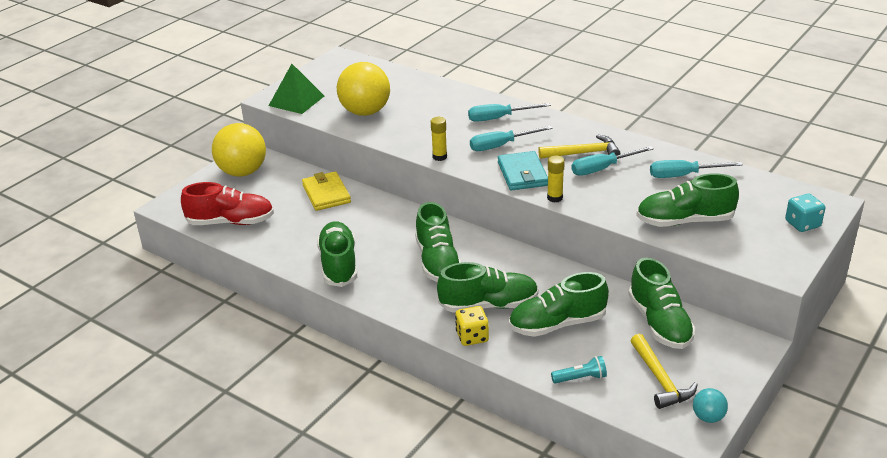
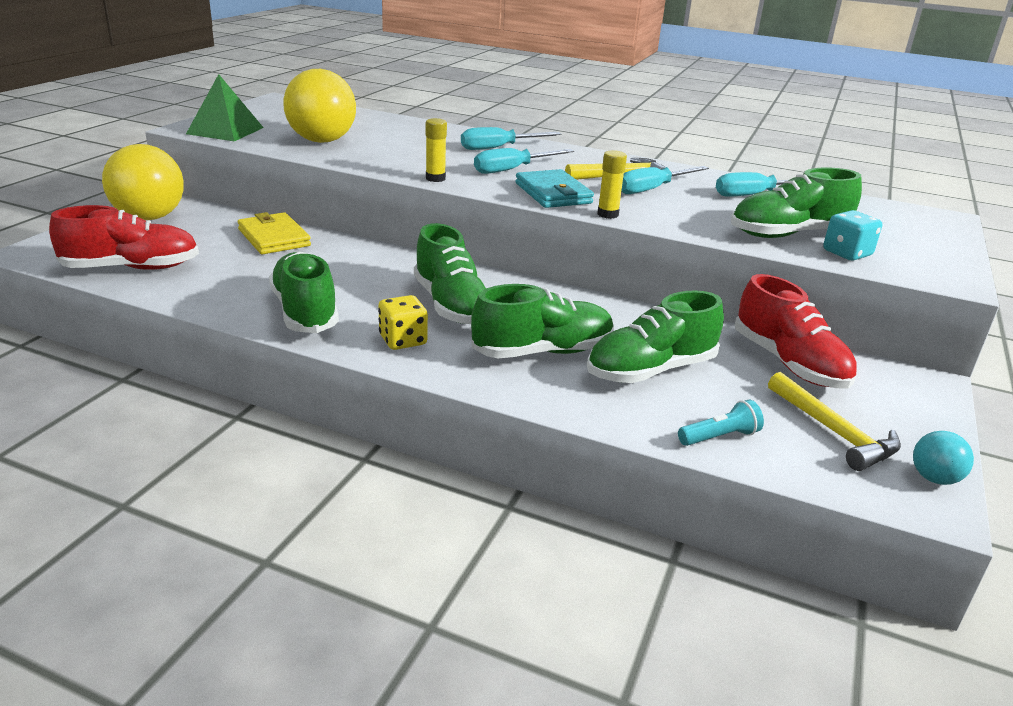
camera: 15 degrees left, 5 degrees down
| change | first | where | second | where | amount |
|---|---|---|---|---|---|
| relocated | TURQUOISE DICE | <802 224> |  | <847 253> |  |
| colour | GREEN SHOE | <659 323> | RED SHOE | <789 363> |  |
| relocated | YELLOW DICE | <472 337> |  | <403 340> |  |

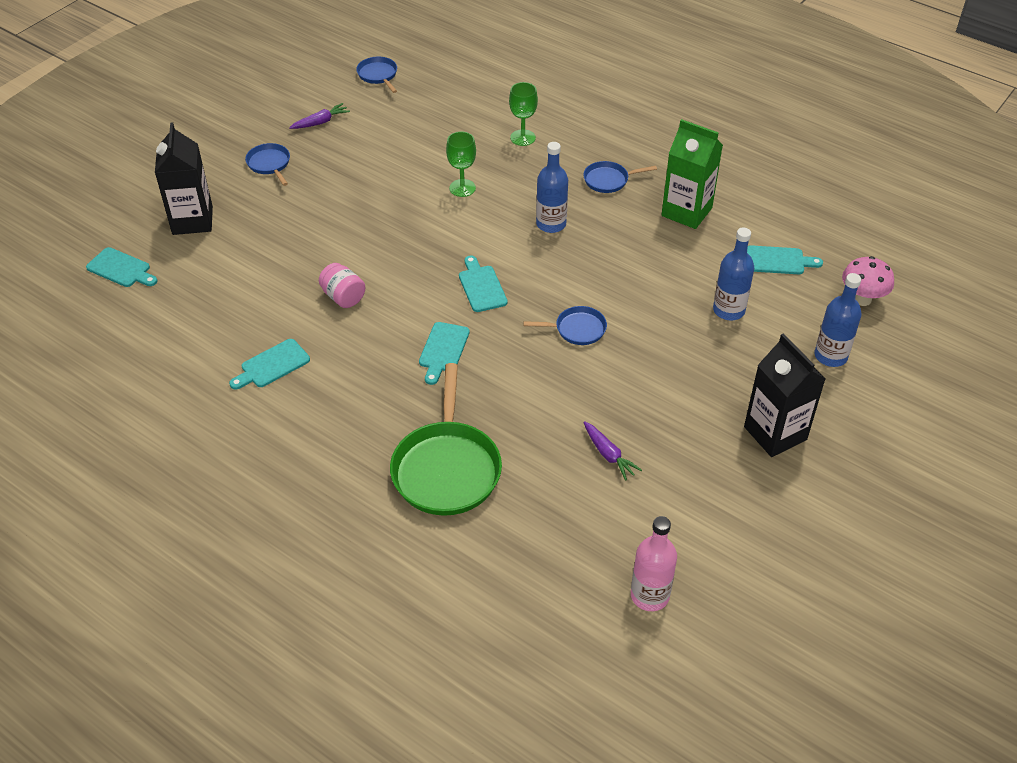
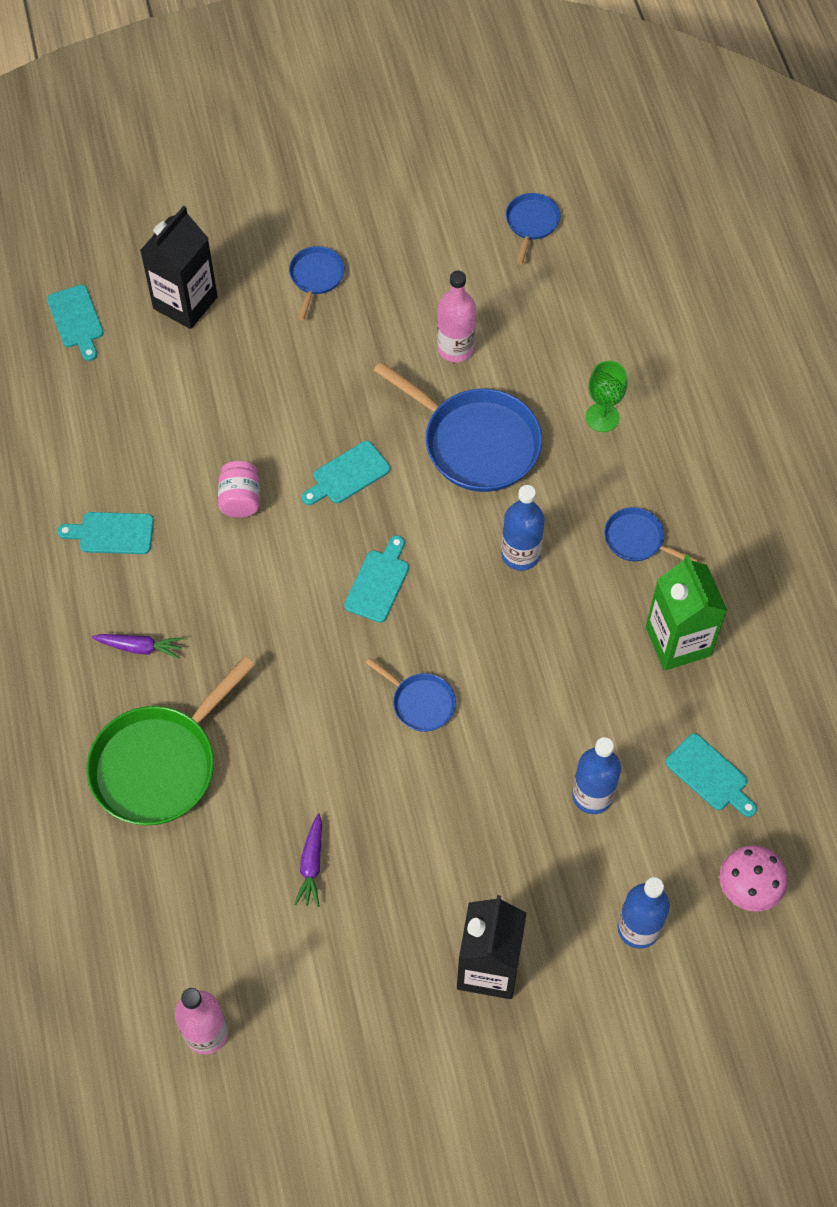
camera: 40 degrees right, 15 degrees up
| change | first | where | second | where | amount |
|---|---|---|---|---|---|
| relocated | PURPLE CARROT | <320 122> |  | <140 647> |  |
| exchanged | GREEN GOBLET | <462 188> | BLUE PAN | <475 442> |  |
| relocated | TURQUOISE CUTTING BOARD | <443 350> |  | <347 475> |  |
| appeared |  |  | PINK BOTTLE | <455 348> |  |

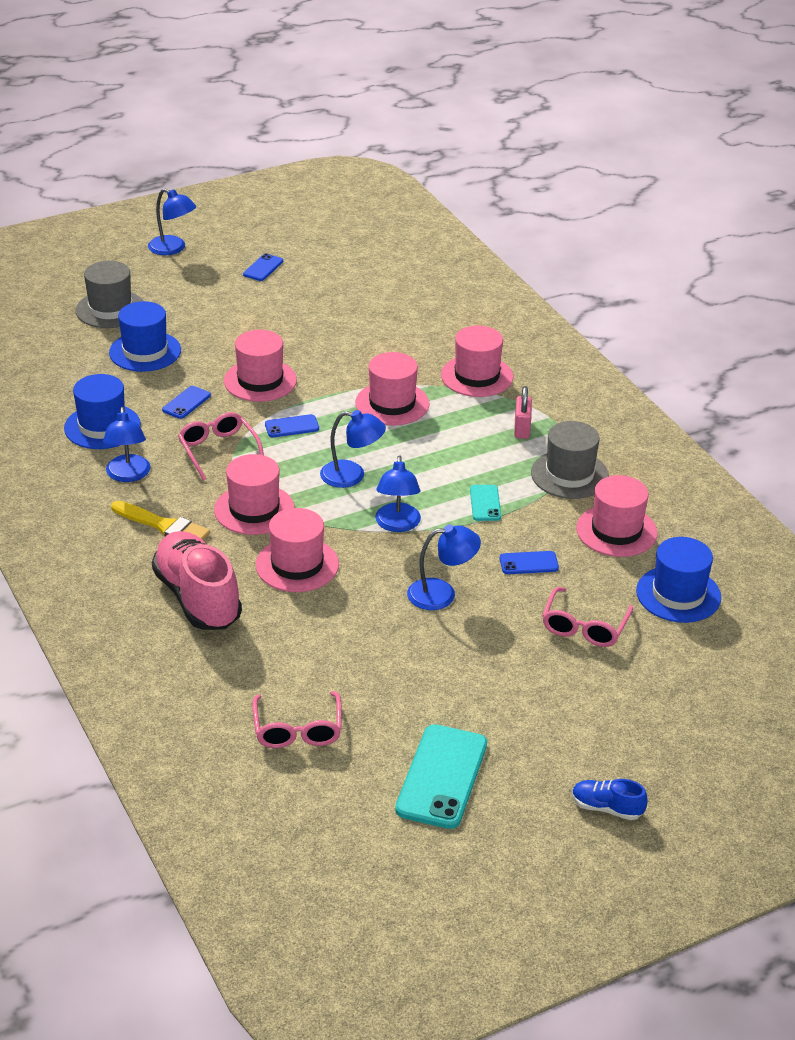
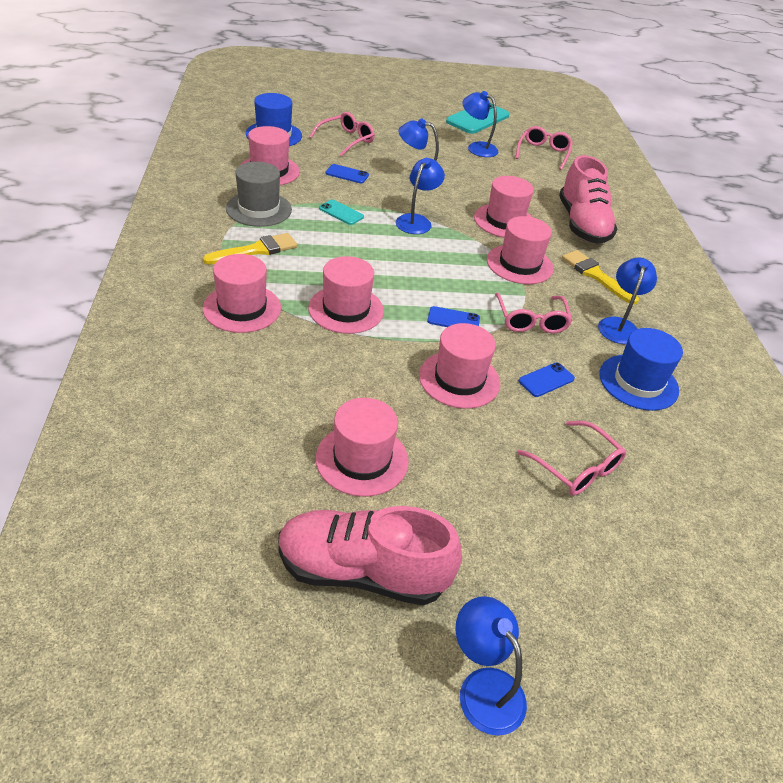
camera: 160 degrees left, 5 degrees up
| change | first | where | second | where | amount |
|---|---|---|---|---|---|
| exchanged | BLUE PHONE | <263 268> | PINK SHOE | <362 572> |  |
| missing | GREY HAT | <110 309> |  |  |  |
| exchanged | BLUE HAT | <145 351> | PINK GLASSES | <576 467> |  |
| exchanged | PINK PADLOCK | <522 429> | YELLOW BRUSH | <256 250> |  |
| relocated | BLUE LAMP | <352 476> |  | <477 147> |  |
| spun | TURQUOISE PHONE | <485 503> |  | <341 213> | 75 degrees counterclockwise |
| missing | BLUE SHOE | <606 808> |  |  |  |
| appeared |  |  | PINK HAT | <362 459> |  |

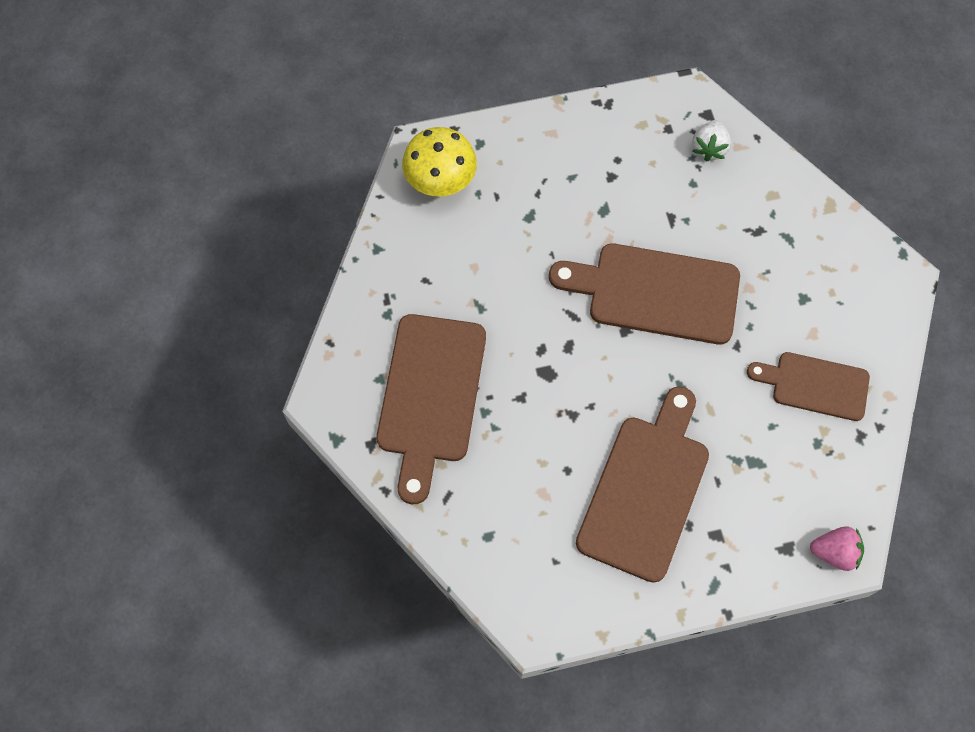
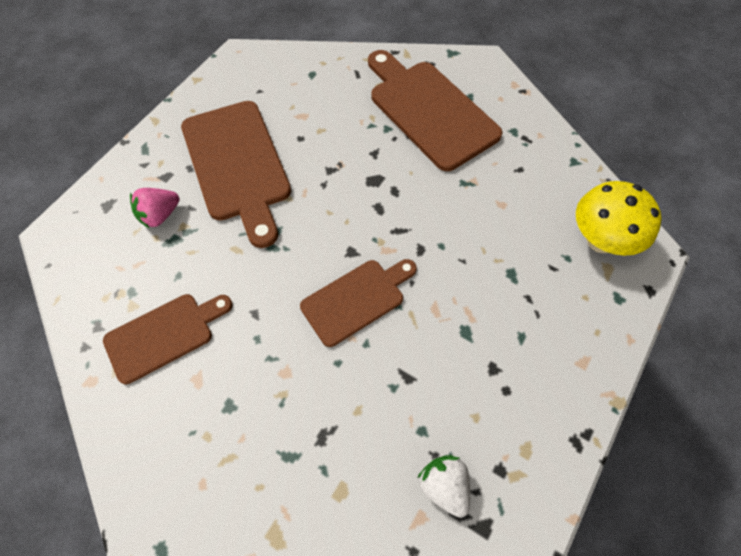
camera: 135 degrees right, 5 degrees down
| change | first | where | second | where | amount |
|---|---|---|---|---|---|
| size | BROWN CUTTING BOARD | <655 293> |  | <356 299> | x0.62 |
| relocated | PINK STRAWBERRY | <834 552> |  | <160 215> |  |

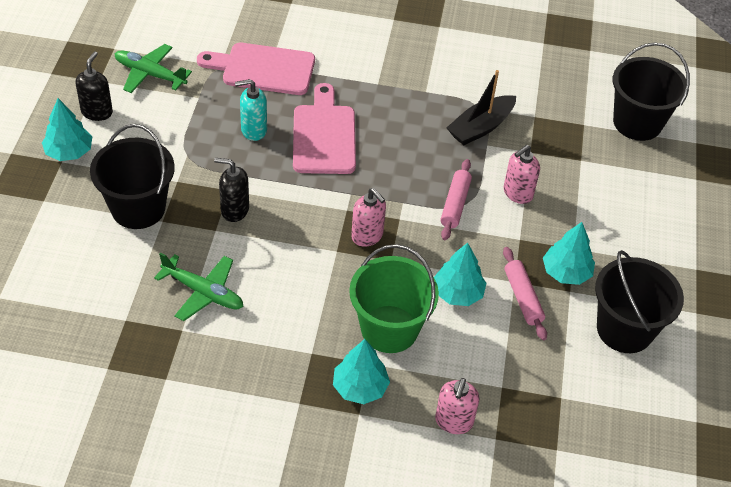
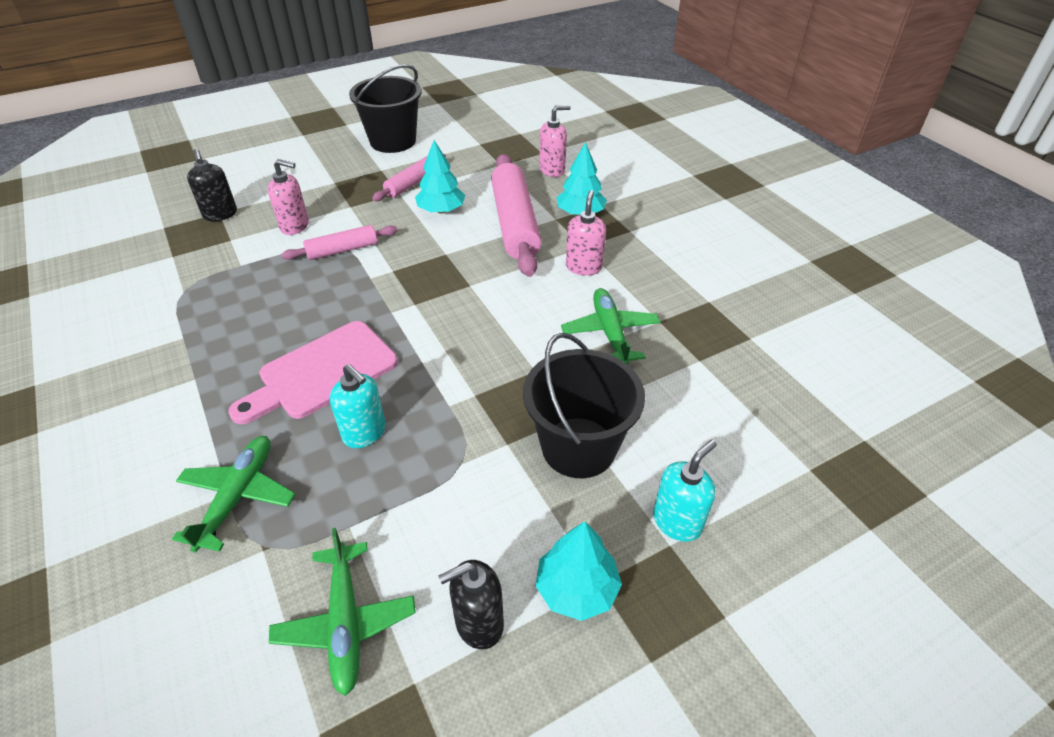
camera: 125 degrees left, 5 degrees down
| change | first | where | second | where | amount |
|---|---|---|---|---|---|
| missing | BLACK BUCKET | <637 123> |  |  |  |
| exchanged | PINK CUTTING BOARD | <263 69> | GREEN PLANE | <237 497> |  |
| missing | BLACK BOAT | <480 127> |  |  |  |
| relocated | BLACK SOAP DISPENSER | <234 210> |  | <220 214> |  |
| relocated | PINK SOAP DISPENSER | <367 236> |  | <584 267> |  |
| missing | TURQUOISE TREE | <566 272> |  |  |  |
| exchanged | GREEN BUCKET | <389 329> | PINK ROLLING PIN | <514 224> |  |
| appeared |  |  | TURQUOISE SOAP DISPENSER | <677 521> |  |

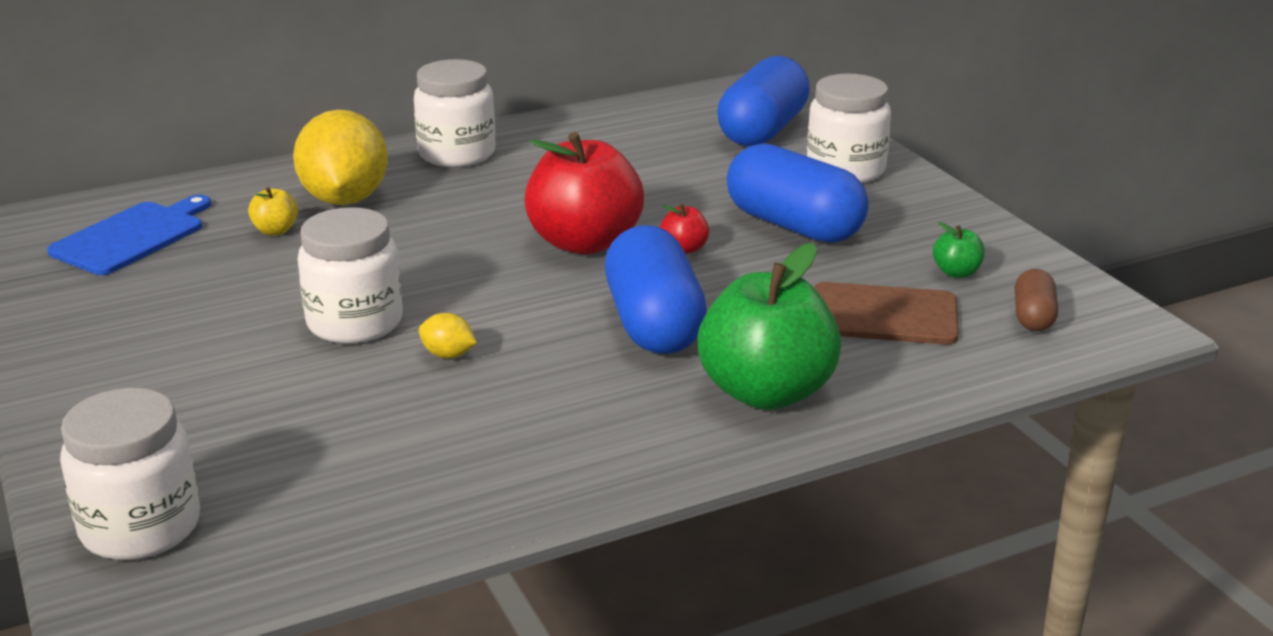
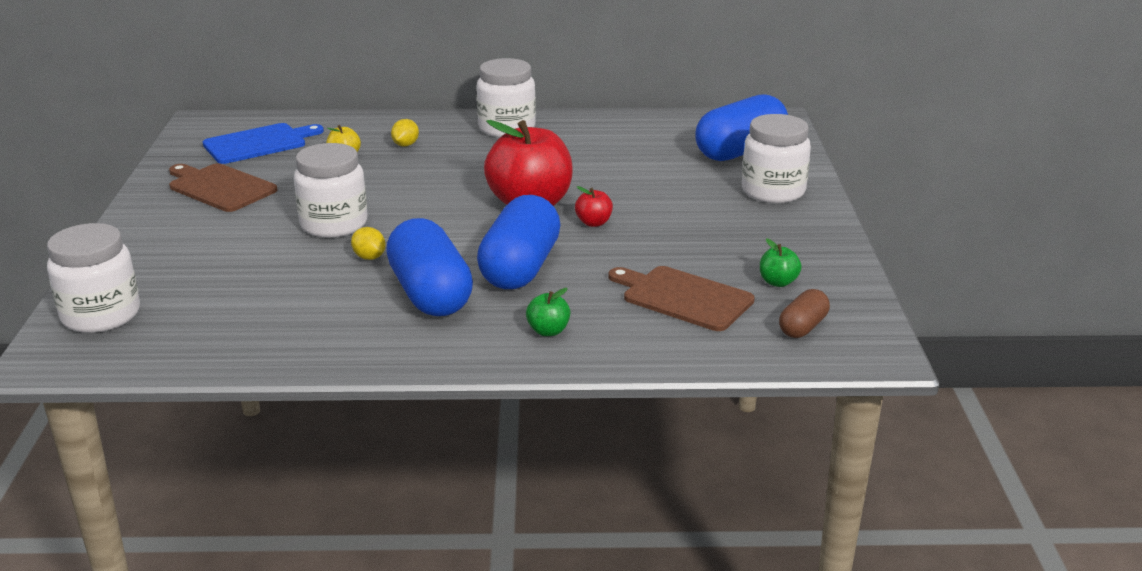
camera: 25 degrees right, 0 degrees up
| change | first | where | second | where | amount |
|---|---|---|---|---|---|
| size | YELLOW LEMON | <345 199> |  | <405 145> | x0.41 |
| relocated | BLUE CAPSULE | <794 225> |  | <430 294> |  |
| size | GREEN APPLE | <766 392> |  | <548 331> | x0.42 |
| appeared |  |  | BROWN CUTTING BOARD | <219 187> |  |

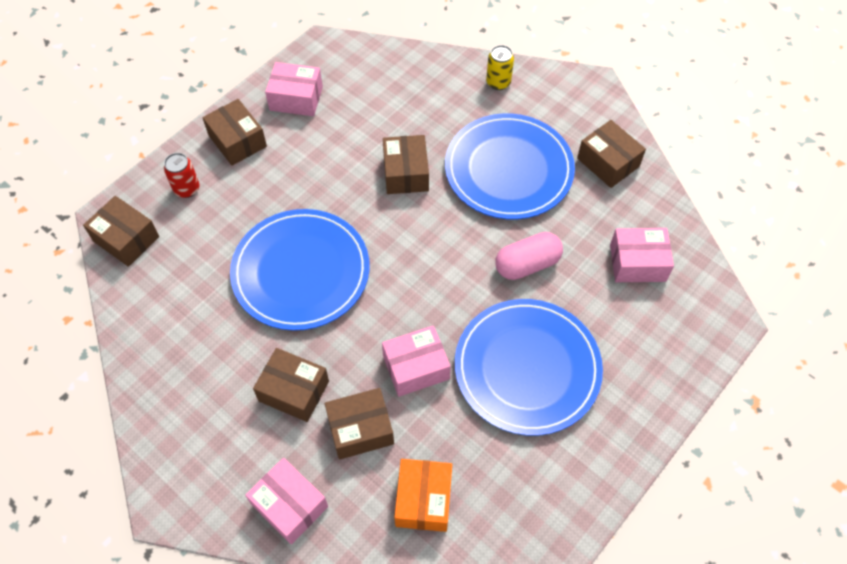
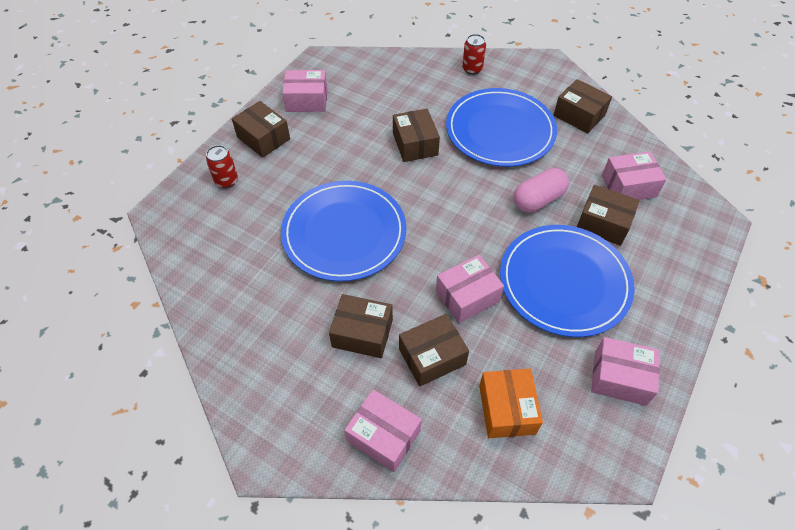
camera: 10 degrees left, 5 degrees down
| change | first | where | second | where | amount |
|---|---|---|---|---|---|
| colour | YELLOW CAN | <498 82> | RED CAN | <472 69> |  |
| relocated | BROWN BOX | <126 239> |  | <603 223> |  |
| appeared |  |  | PINK BOX | <620 377> |  |

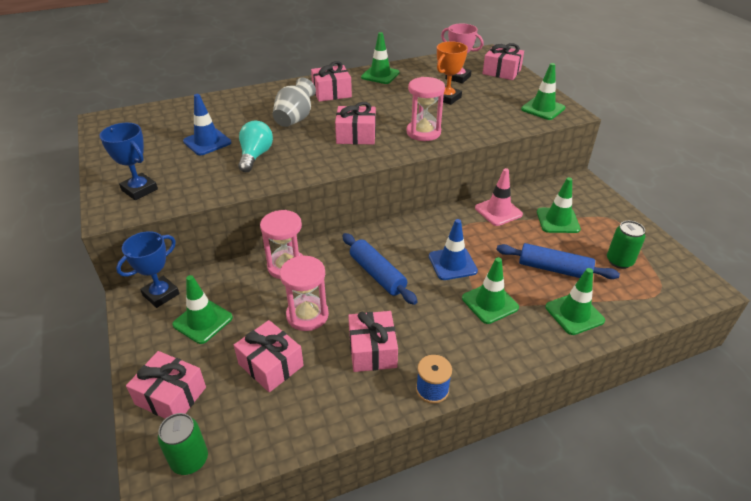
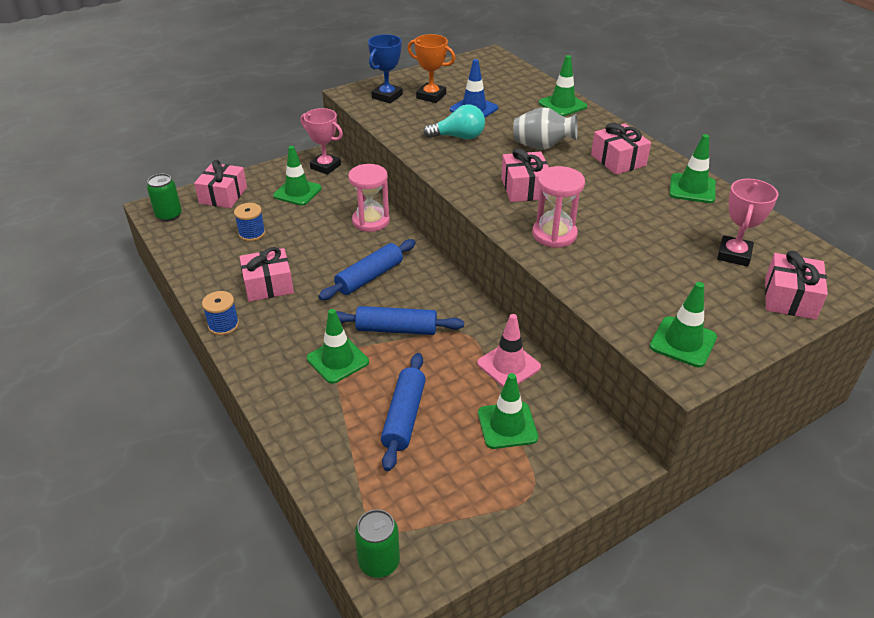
camera: 80 degrees right, 0 degrees up
| change | first | where | second | where | amount |
|---|---|---|---|---|---|
| relocated | ORANGE TROPHY | <447 98> |  | <431 96> |  |
| exchanged | BLUE TRAFFIC CONE | <452 263> | BLUE ROLLING PIN | <396 329> |  |
| relocated | GREEN CAN | <619 261> |  | <379 562> |  |
| colour | BLUE TROPHY | <161 294> | PINK TROPHY | <325 166> |  |
| missing | PINK HOURGLASS | <307 315> |  |  |  |
| relocated | GREEN TRAFFIC CONE | <574 314> |  | <562 105> |  |
| exchanged | PINK GIFT | <271 365> | BLUE SPOOL | <252 233> |  |

